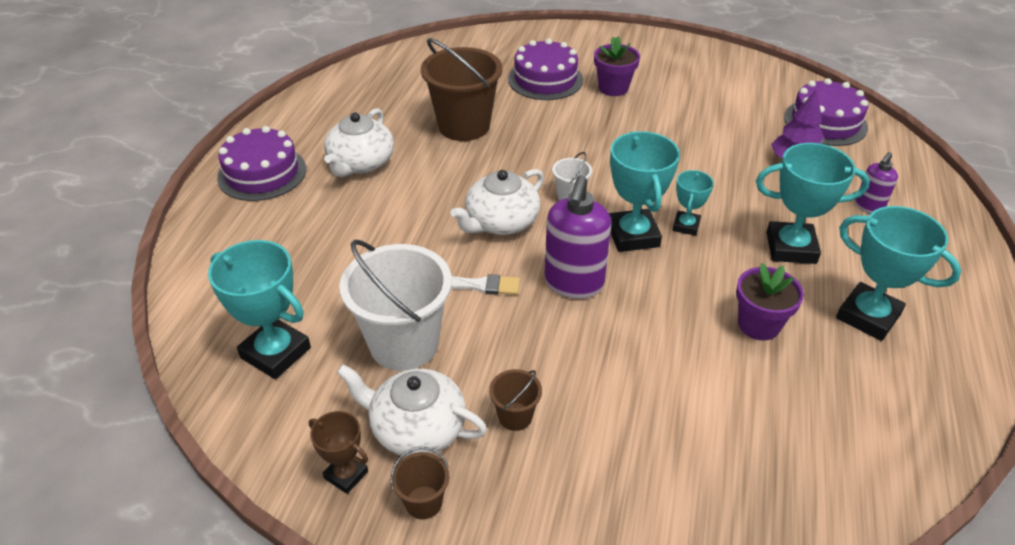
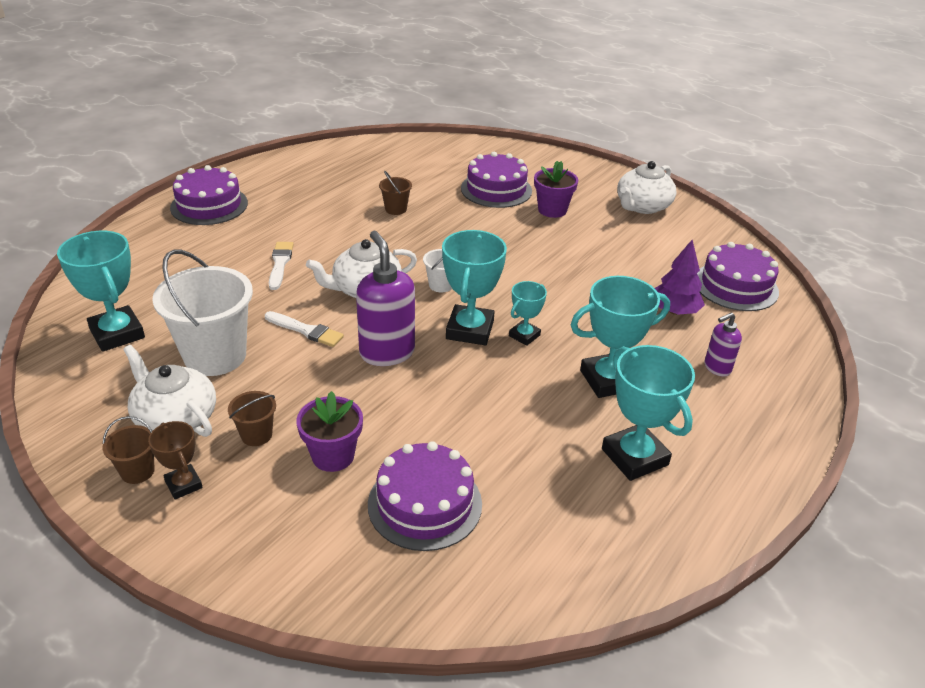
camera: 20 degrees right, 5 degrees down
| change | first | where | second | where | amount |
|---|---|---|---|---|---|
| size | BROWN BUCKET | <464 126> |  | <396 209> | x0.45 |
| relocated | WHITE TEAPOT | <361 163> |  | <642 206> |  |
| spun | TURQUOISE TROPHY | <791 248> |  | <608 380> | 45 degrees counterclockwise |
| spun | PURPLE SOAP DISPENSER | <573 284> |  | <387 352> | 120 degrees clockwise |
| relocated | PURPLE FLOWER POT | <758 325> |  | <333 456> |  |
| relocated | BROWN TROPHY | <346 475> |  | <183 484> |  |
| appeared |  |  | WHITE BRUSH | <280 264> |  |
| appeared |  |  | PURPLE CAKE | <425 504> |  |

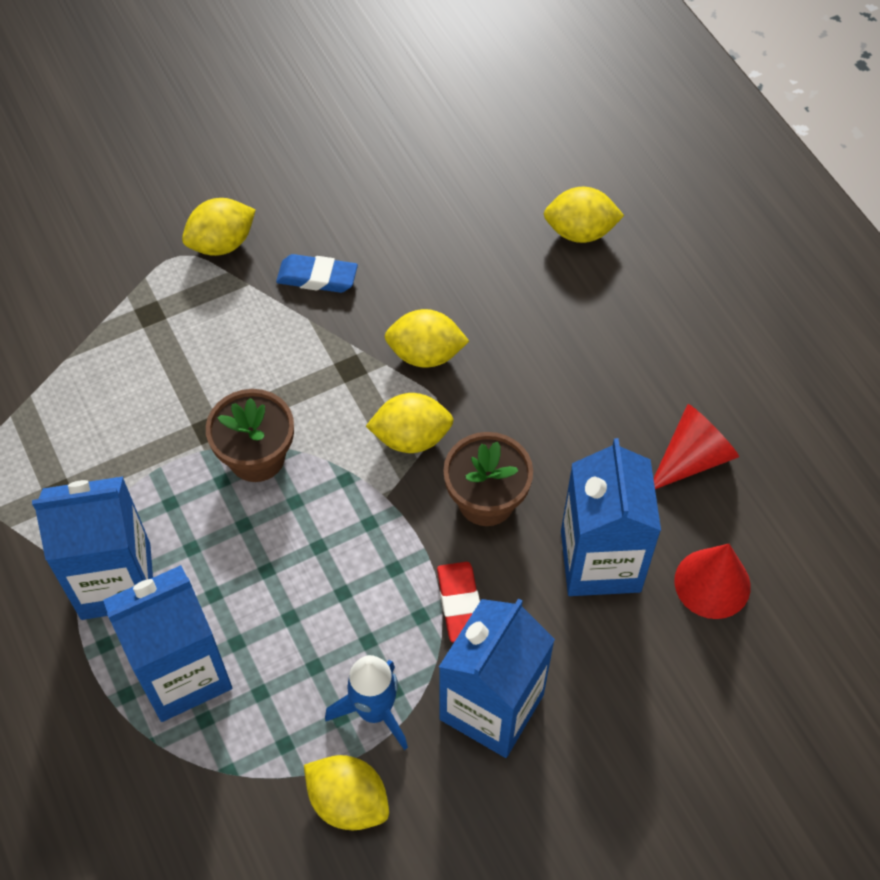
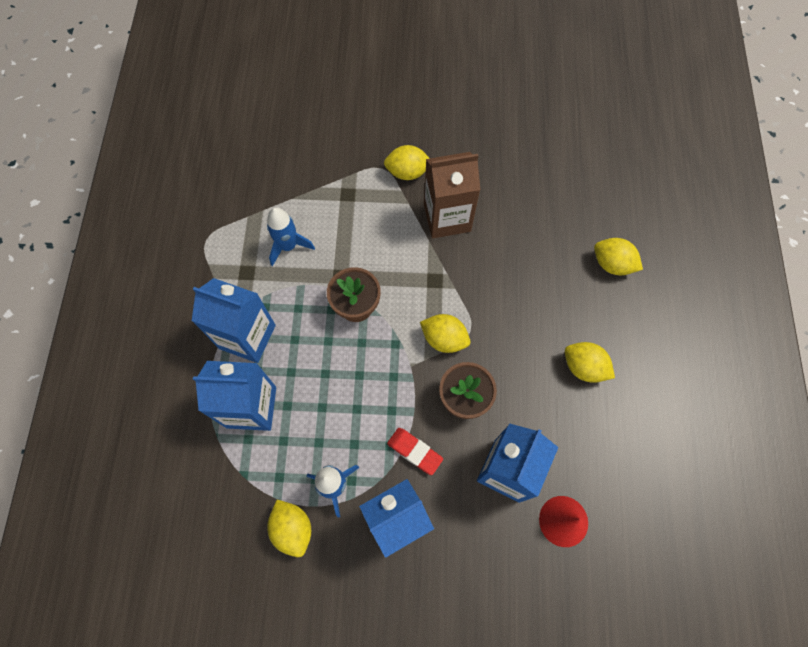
camera: 30 degrees right, 10 degrees up
| change | first | where | second | where | amount |
|---|---|---|---|---|---|
| exchanged | BLUE ERASER | <317 277> | BROWN CARTON | <447 218> |  |
| relocated | YELLOW LEMON | <425 354> |  | <583 367> |  |
| missing | RED CONE | <692 458> |  |  |  |
| spun | RED ERASER | <460 604> |  | <414 451> | 75 degrees counterclockwise |
| appeared |  |  | BLUE ROCKET | <288 246> |  |

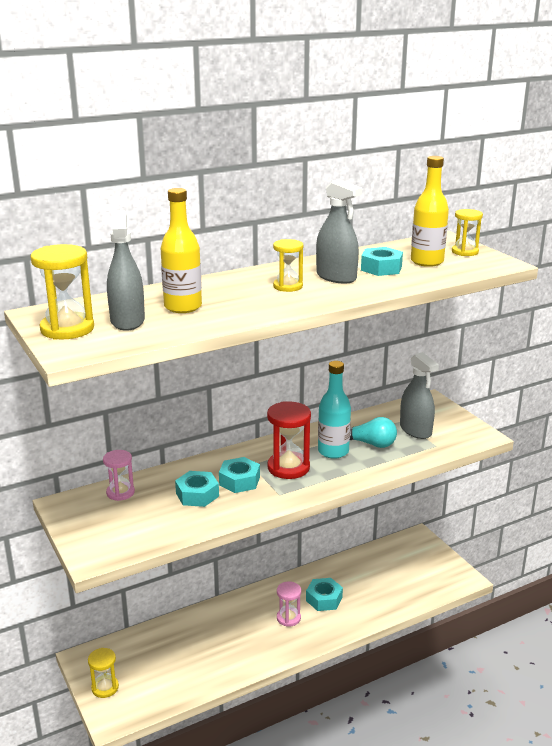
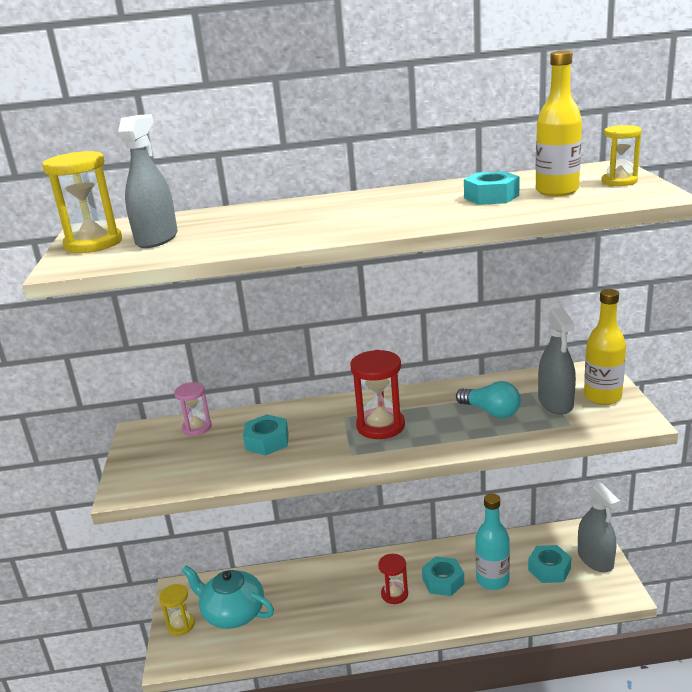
camera: 25 degrees right, 0 degrees up
| change | first | where | second | where | amount |
|---|---|---|---|---|---|
| relocated | GREY SPRAY BOTTLE | <336 277> |  | <595 559> |  |
| relocated | YELLOW BOTTLE | <183 307> |  | <602 397> |  |
| missing | YELLOW HOURGLASS | <288 286> |  |  |  |
| relocated | TURQUOISE BOTTLE | <333 451> |  | <492 580> |  |
| relocated | TURQUOISE NUT | <239 481> |  | <549 569> |  |
| colour | PINK HOURGLASS | <288 618> | RED HOURGLASS | <394 594> |  |
| appeared |  |  | TURQUOISE TEAPOT | <233 612> |  |

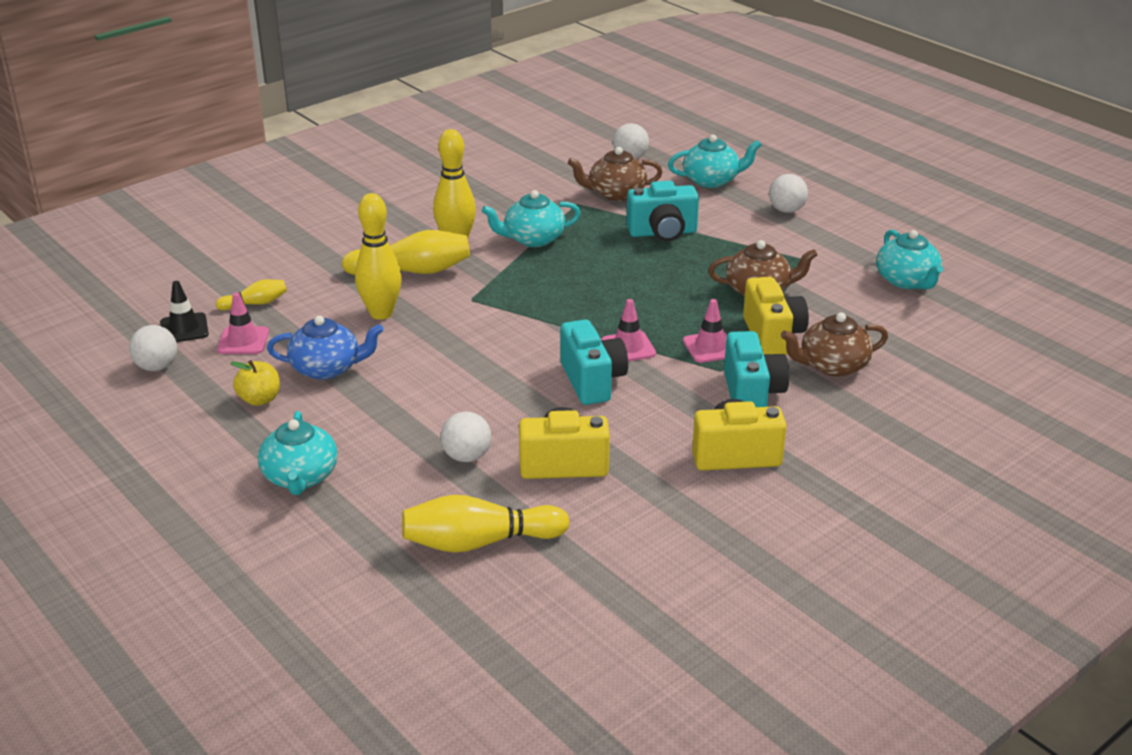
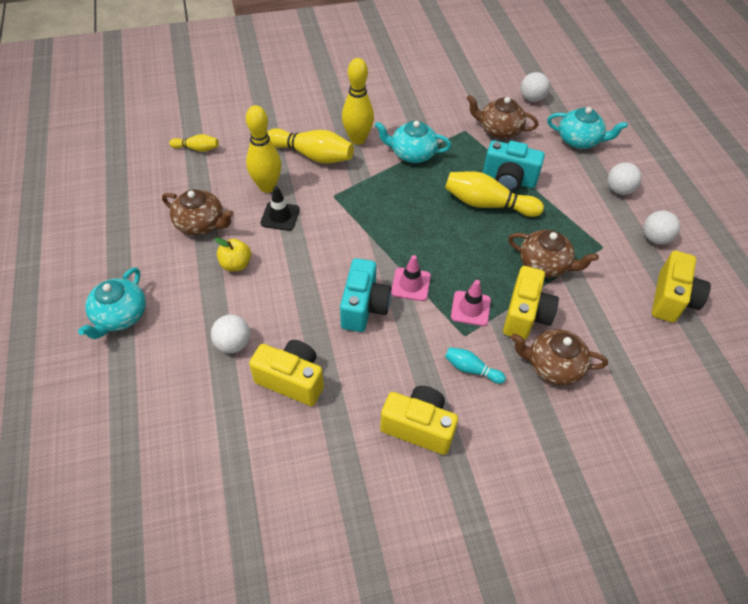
camera: 25 degrees right, 20 degrees up
| change | first | where | second | where | amount |
|---|---|---|---|---|---|
| exchanged | TURQUOISE TEAPOT | <907 281> | YELLOW CAMERA | <672 299> |  |
| relocated | BLACK TRAFFIC CONE | <184 328> |  | <280 216> |  |
| missing | PINK TRAFFIC CONE | <243 341> |  |  |  |
| colour | BLUE TEAPOT | <327 368> | BROWN TEAPOT | <201 224> |  |
| relocated | WHITE BALL | <157 367> |  | <655 238> |  |
| exchanged | TURQUOISE CAMERA | <751 394> | TURQUOISE BOWLING PIN | <471 369> |  |
| relocated | YELLOW APPLE | <259 399> |  | <236 264> |  |
| relocated | YELLOW BOWLING PIN | <479 542> |  | <487 204> |  |

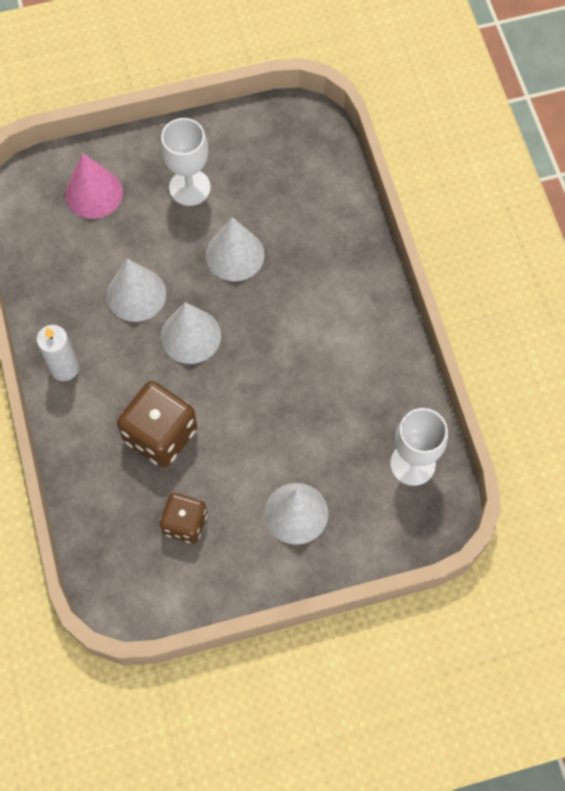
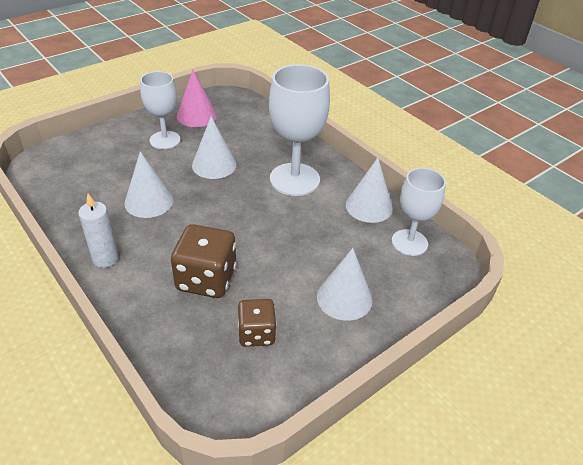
camera: 25 degrees left, 25 degrees down
| change | first | where | second | where | amount |
|---|---|---|---|---|---|
| relocated | PINK CONE | <93 193> |  | <196 116> |  |
| relocated | WHITE CONE | <190 336> |  | <369 206> |  |
| appeared |  |  | WHITE GOBLET | <294 179> |  |

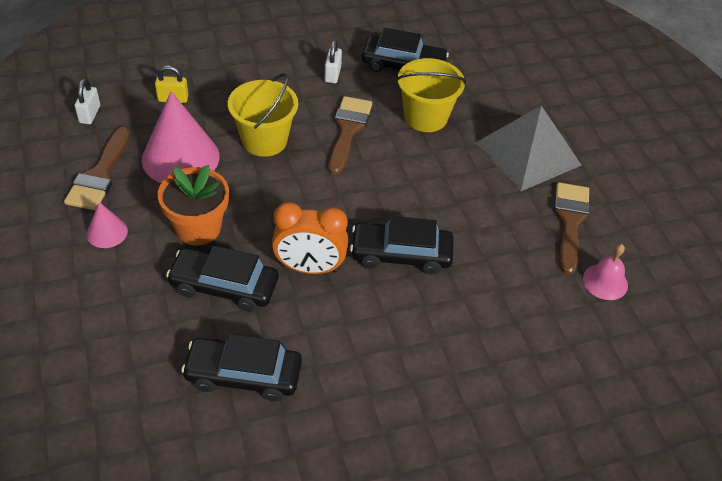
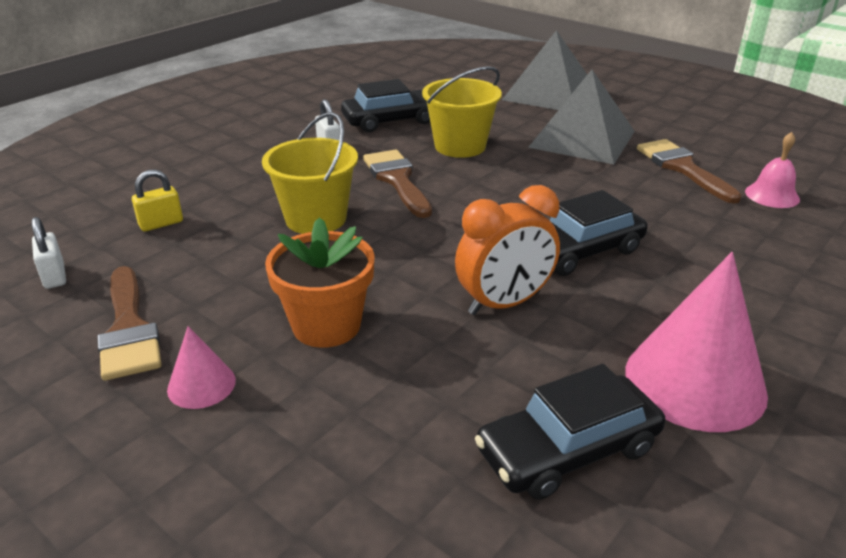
camera: 30 degrees left, 15 degrees down
| change | first | where | second | where | amount |
|---|---|---|---|---|---|
| relocated | PINK CONE | <180 157> |  | <695 381> |  |
| missing | BLACK CAR | <224 286> |  |  |  |
| appeared |  |  | GREY PYRAMID | <549 93> |  |

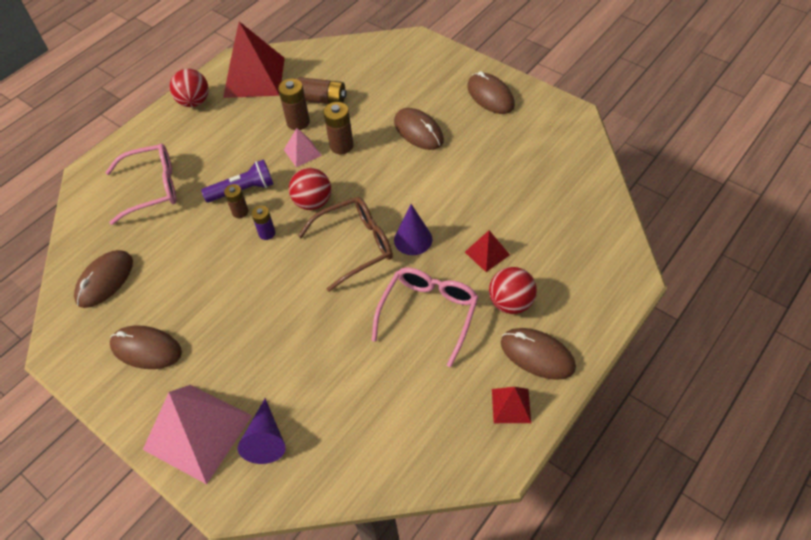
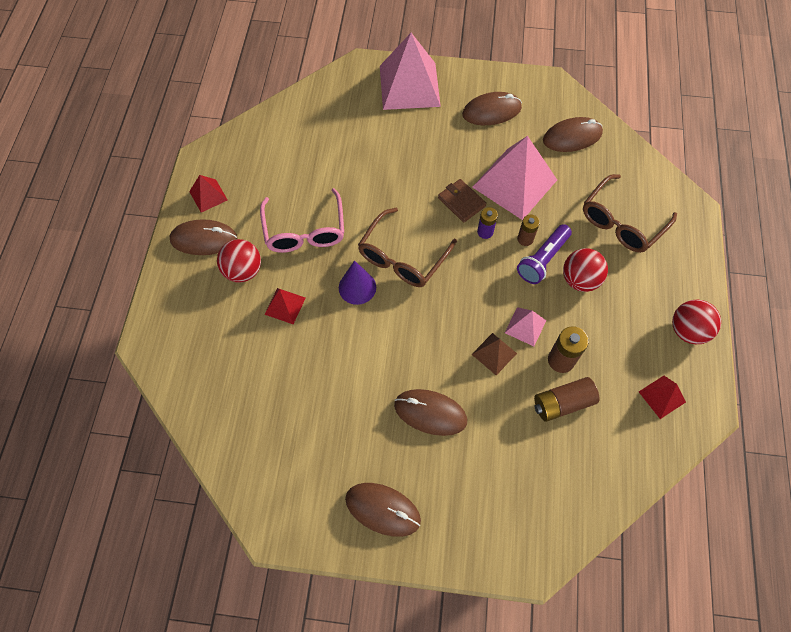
camera: 145 degrees right, 10 degrees up
| change | first | where | second | where | amount |
|---|---|---|---|---|---|
| size | RED PYRAMID | <254 77> |  | <662 397> | x0.47 |
| exchanged | BROWN BATTERY | <341 146> | BROWN PYRAMID | <494 353> |  |
| colour | PINK GLASSES | <151 188> | BROWN GLASSES | <622 222> |  |
| relocated | RED BALL | <313 202> |  | <580 280> |  |
| spun | BROWN MOUSE | <105 280> |  | <572 137> | 75 degrees clockwise |
| missing | PURPLE CONE | <266 439> |  |  |  |
| appeared |  |  | PINK PYRAMID | <514 183> |  |
| appeared |  |  | BROWN WALLET | <461 202> |  |

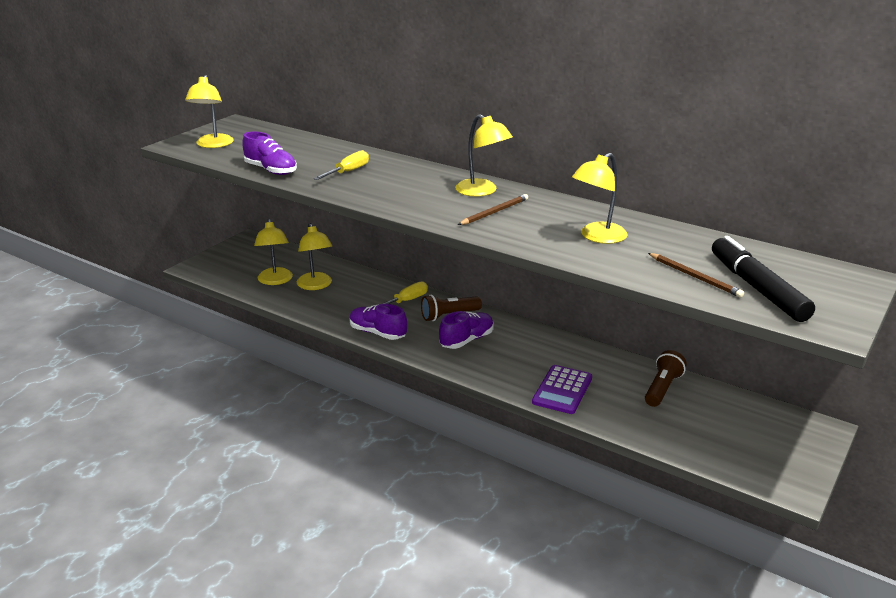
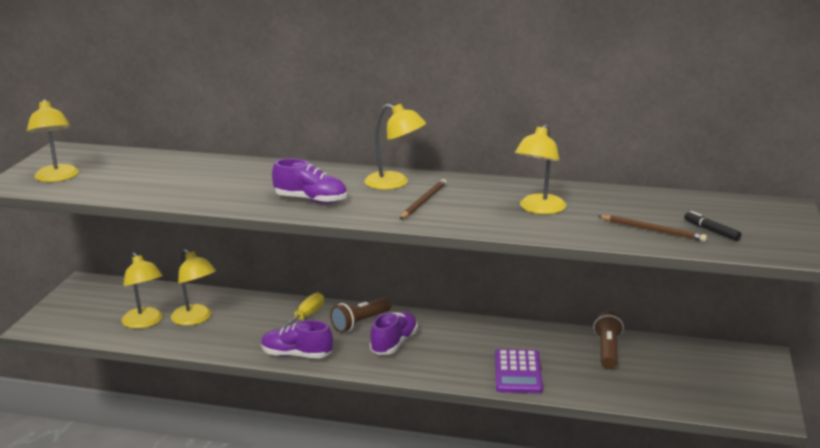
camera: 20 degrees left, 5 degrees down
| change | first | where | second | where | amount |
|---|---|---|---|---|---|
| relocated | PURPLE SHOE | <271 170> |  | <311 200> |  |
| missing | YELLOW SCREWDRIVER | <348 172> |  |  |  |
| size | BLACK MARKER | <757 288> |  | <711 231> | x0.46 |

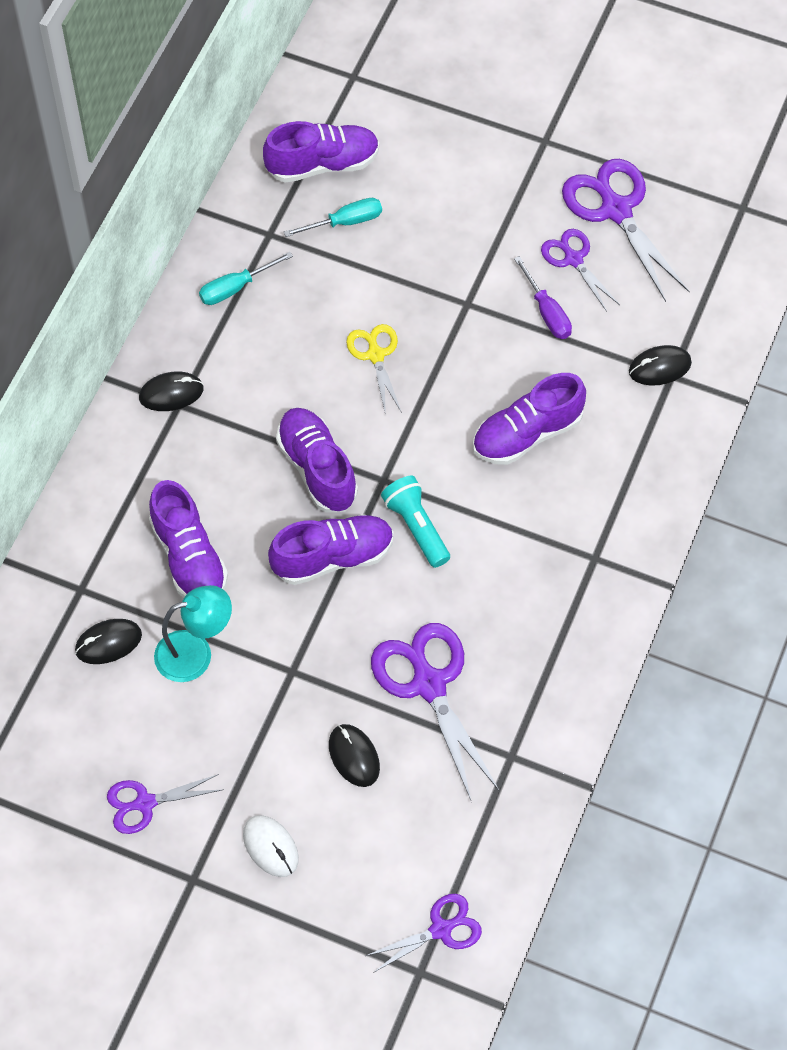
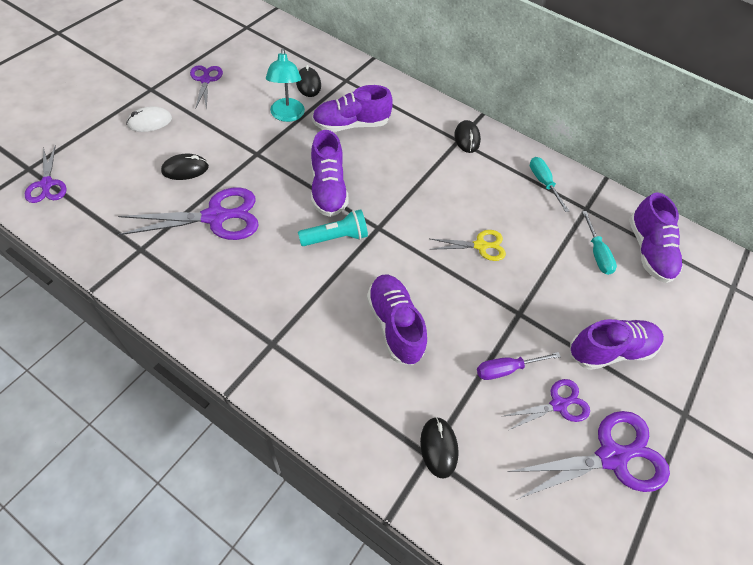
camera: 95 degrees right, 5 degrees down
| change | first | where | second | where | amount |
|---|---|---|---|---|---|
| relocated | PURPLE SHOE | <317 469> |  | <610 350> |  |

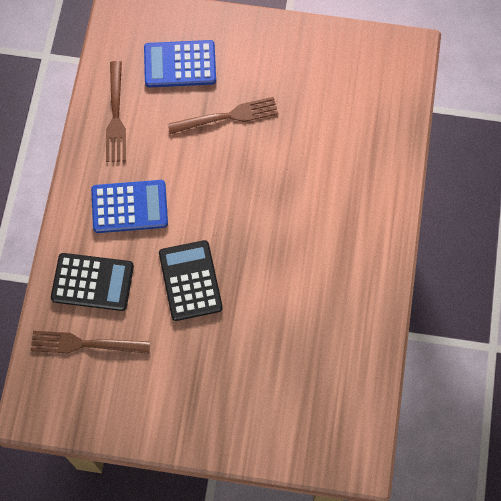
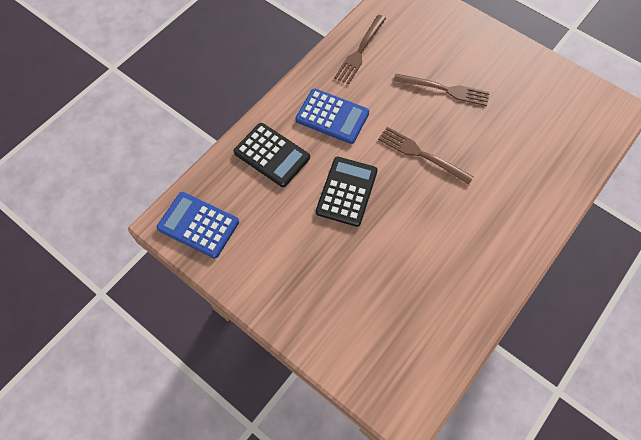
camera: 30 degrees right, 5 degrees down
| change | first | where | second | where | amount |
|---|---|---|---|---|---|
| relocated | BLUE CALCULATOR | <180 64> |  | <198 225> |  |
| relocated | BROWN FORK | <84 344> |  | <421 154> |  |

